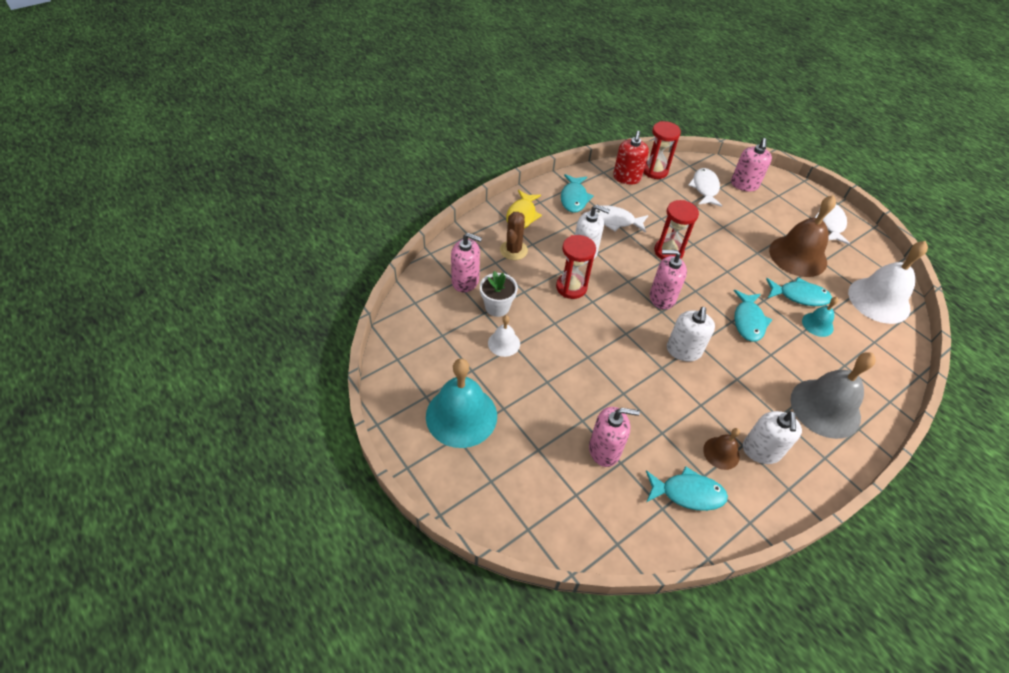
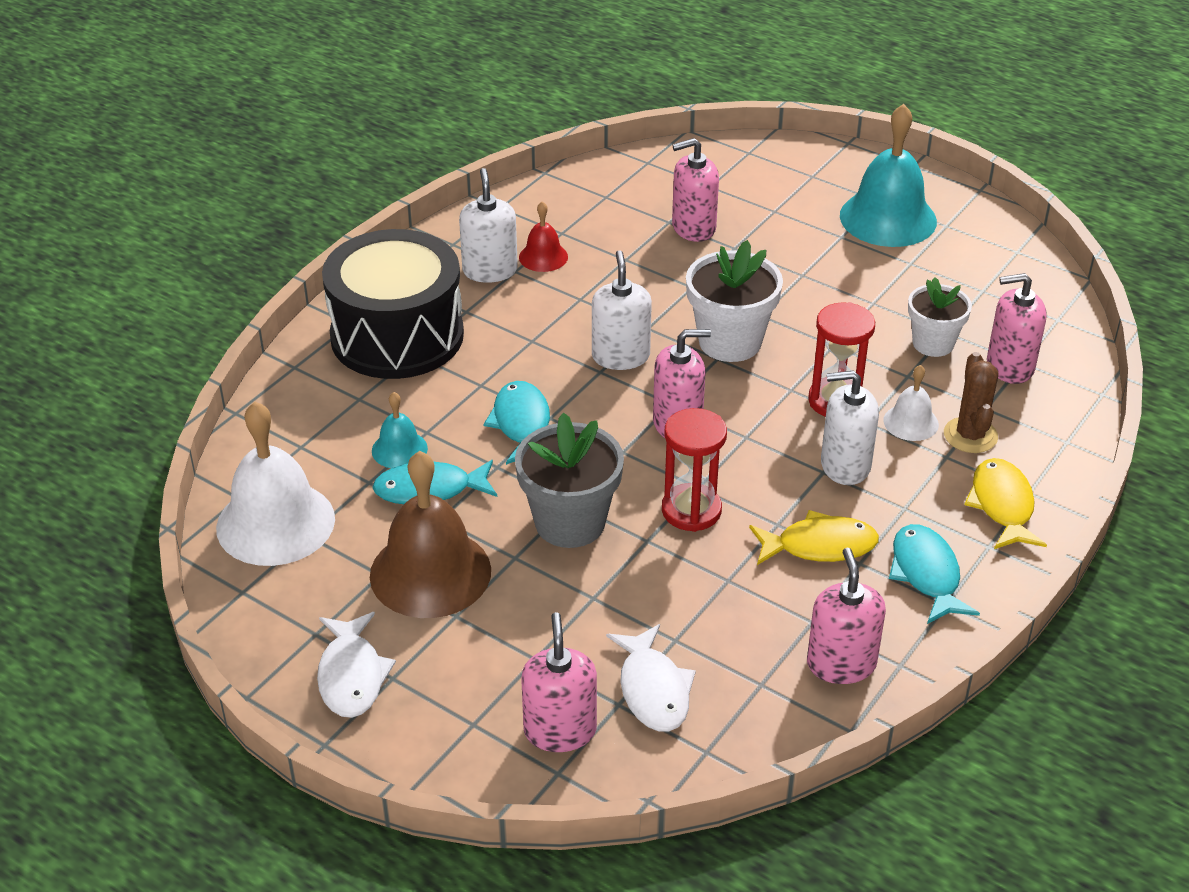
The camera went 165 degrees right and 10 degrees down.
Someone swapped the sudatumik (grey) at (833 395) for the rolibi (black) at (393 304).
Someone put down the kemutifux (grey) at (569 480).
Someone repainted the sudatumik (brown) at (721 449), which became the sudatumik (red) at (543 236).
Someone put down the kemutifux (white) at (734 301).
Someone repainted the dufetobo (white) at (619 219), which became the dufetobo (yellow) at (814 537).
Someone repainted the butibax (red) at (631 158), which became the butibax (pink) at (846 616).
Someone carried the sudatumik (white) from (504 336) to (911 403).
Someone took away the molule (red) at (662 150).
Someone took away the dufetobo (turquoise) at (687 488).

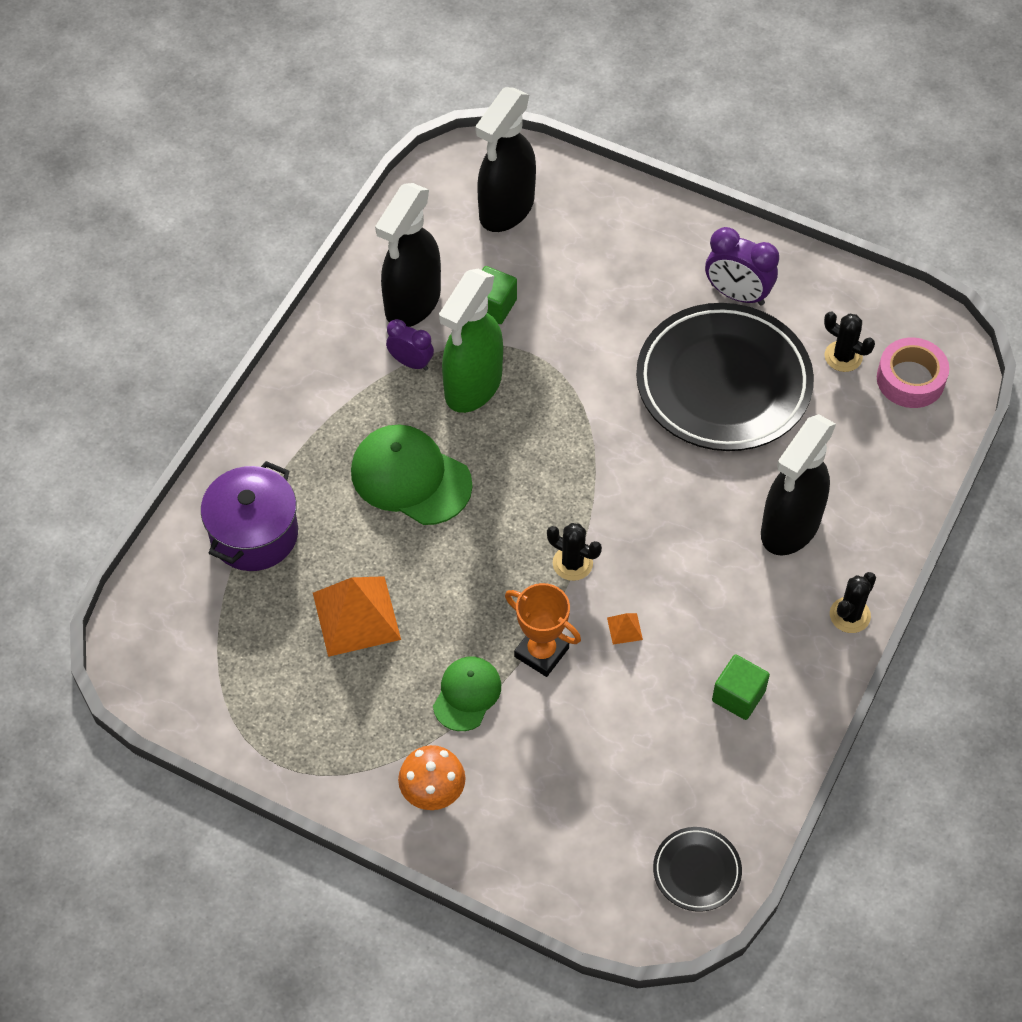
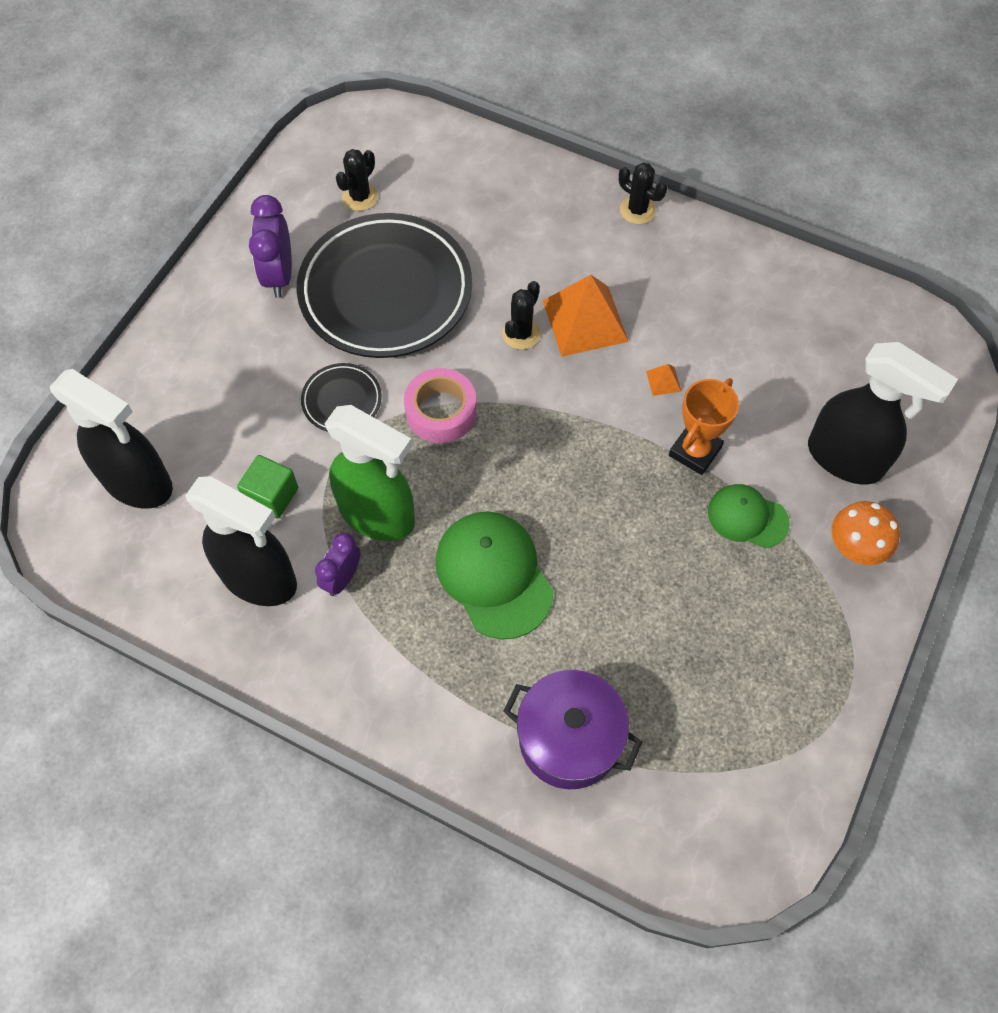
The camera went 90 degrees left and 5 degrees up.
Someone rotated the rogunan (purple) at (742 266) by 150 degrees clockwise.
Someone carried the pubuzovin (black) from (697 869) to (341 397).
Someone carried the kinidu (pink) from (913 373) to (440 405).
Someone rotated the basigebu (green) at (412 474) by 120 degrees clockwise.
Someone carried the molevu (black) from (574 552) to (521 315).
Someone carried the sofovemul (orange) from (357 616) to (586 316).
Someone carried the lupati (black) from (798 485) to (883 413).
Someone took away the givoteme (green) at (741 687).

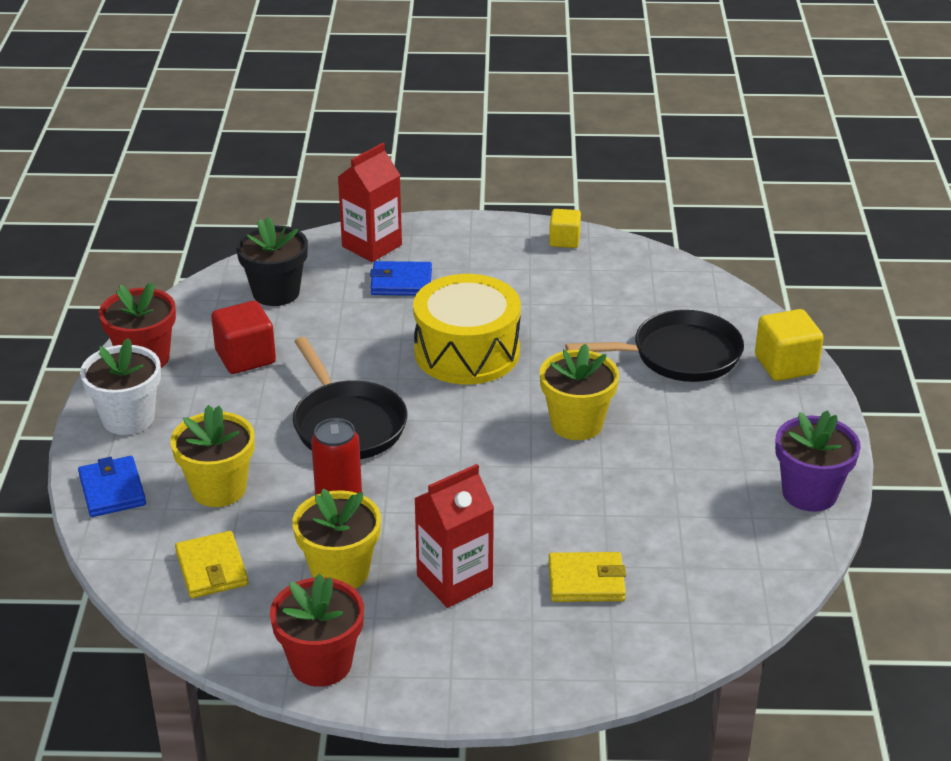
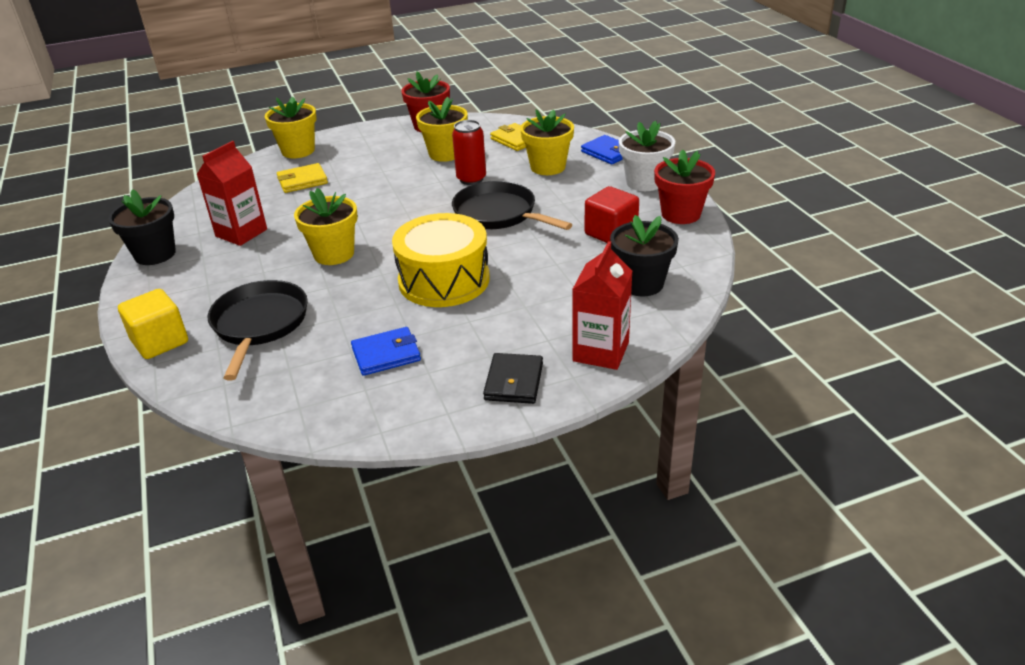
The camera went 160 degrees right and 0 degrees up.
Someone repainted the kemutifux (purple) at (818 461), which became the kemutifux (black) at (142 227).
Someone carried the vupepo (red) from (454 536) to (231 193).
Someone rotated the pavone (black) at (654 346) by 120 degrees clockwise.
Someone put down the kemutifux (yellow) at (291 127).
Someone carried the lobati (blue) from (401 278) to (386 351).
Someone put down the lobati (black) at (513 378).
Someone took away the givoteme (yellow) at (565 228).

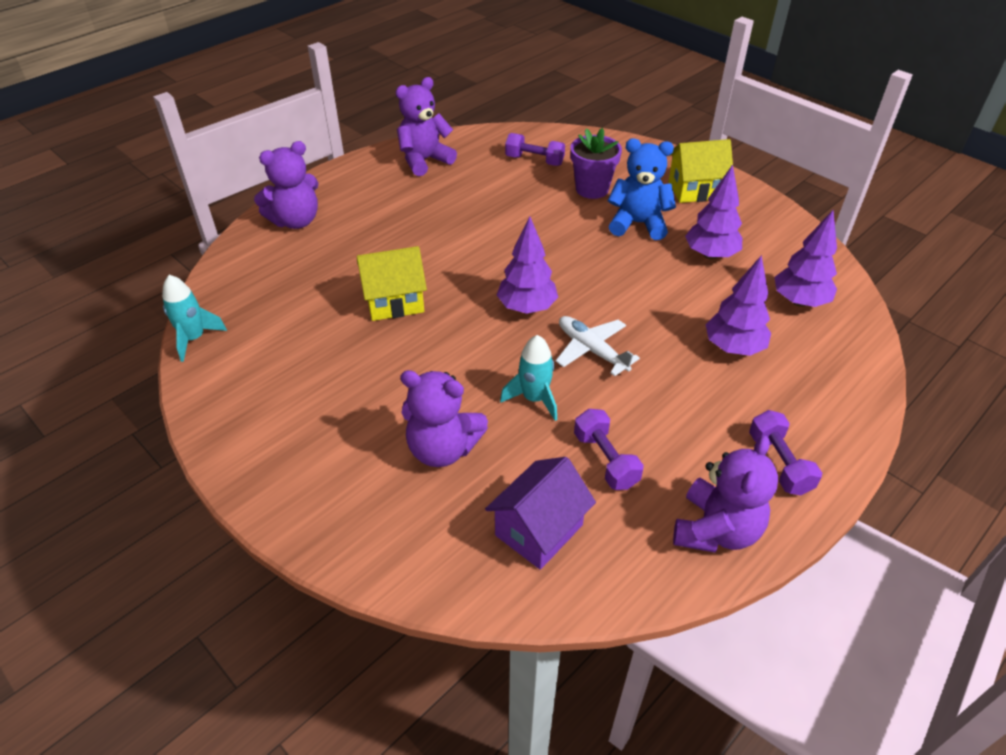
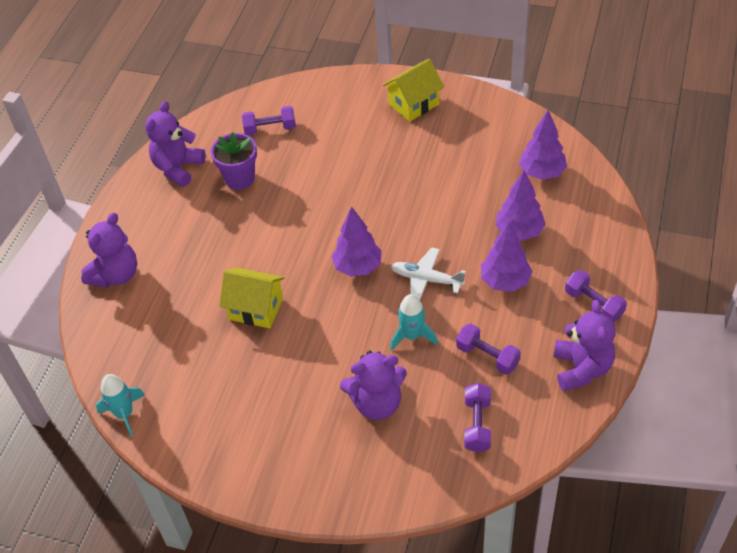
The camera went 25 degrees left and 5 degrees up.
Someone carried the kemutifux (purple) from (596 163) to (234 161).
Someone rotated the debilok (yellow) at (392 283) by 60 degrees clockwise.
Someone swapped the debilok (purple) at (540 513) for the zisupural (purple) at (477 417).
Someone carried the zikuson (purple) from (713 212) to (506 256).
Someone took away the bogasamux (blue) at (642 189).

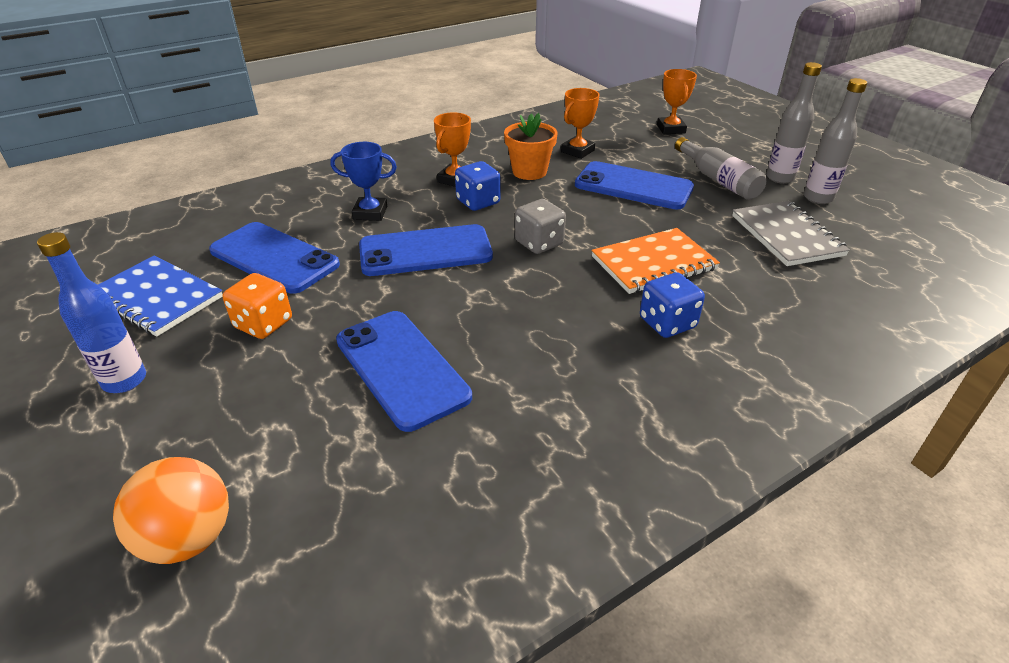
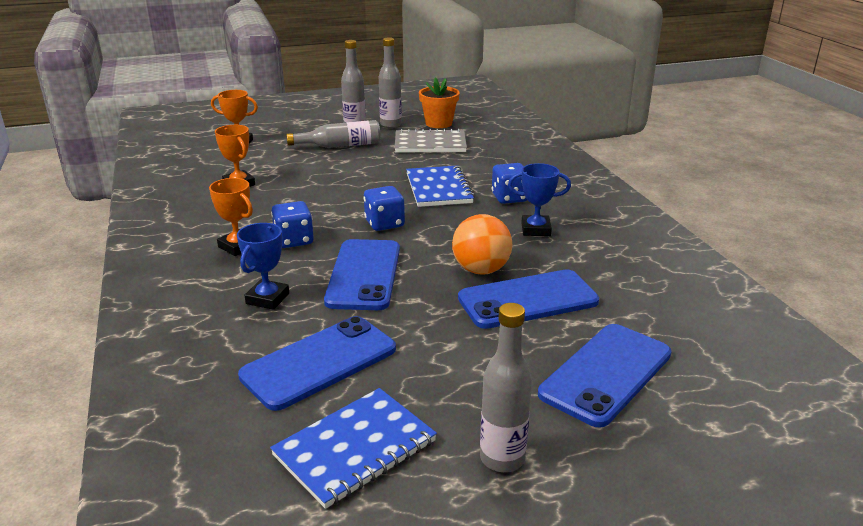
The camera went 75 degrees left and 10 degrees down.
Someone repainted the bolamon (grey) at (540 226), which became the bolamon (blue) at (384 208).
Someone repainted the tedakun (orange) at (655 261), which became the tedakun (blue) at (440 186).
Someone carried the kemutifux (orange) from (530 146) to (439 102).
Someone carried the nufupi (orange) from (171 510) to (482 244).
Someone repainted the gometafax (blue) at (91 312), which became the gometafax (grey) at (506 387).
Someone put down the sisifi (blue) at (539 199).
Someone carried the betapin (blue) from (634 185) to (605 376).
Someone took away the bolamon (orange) at (257 306).

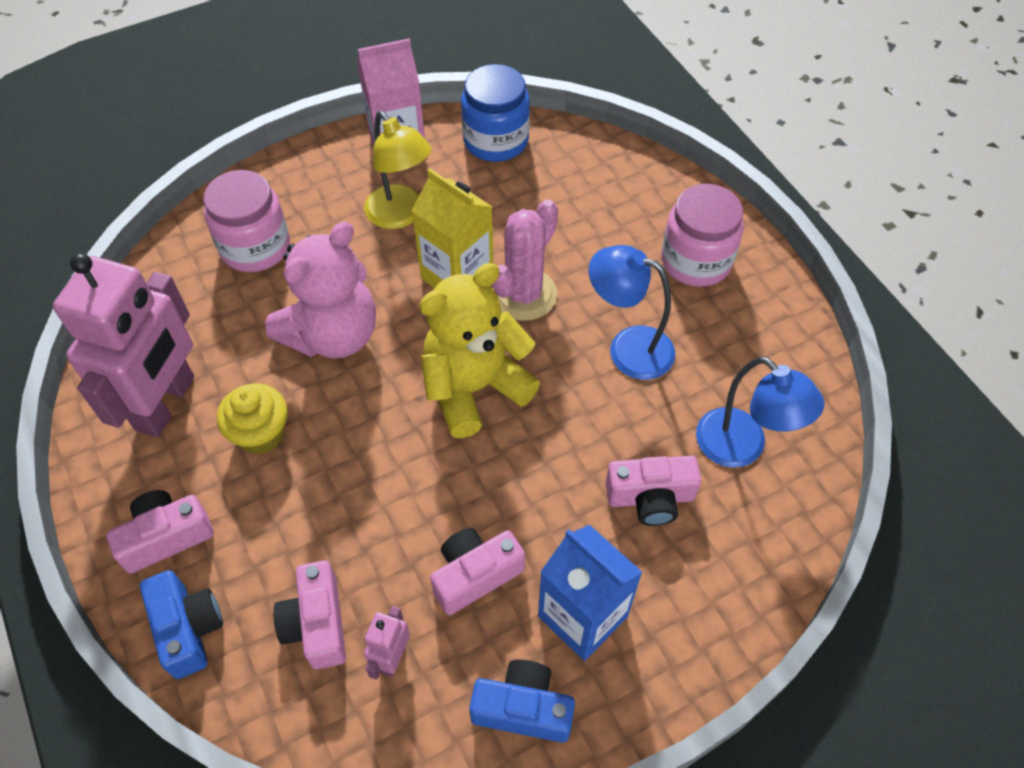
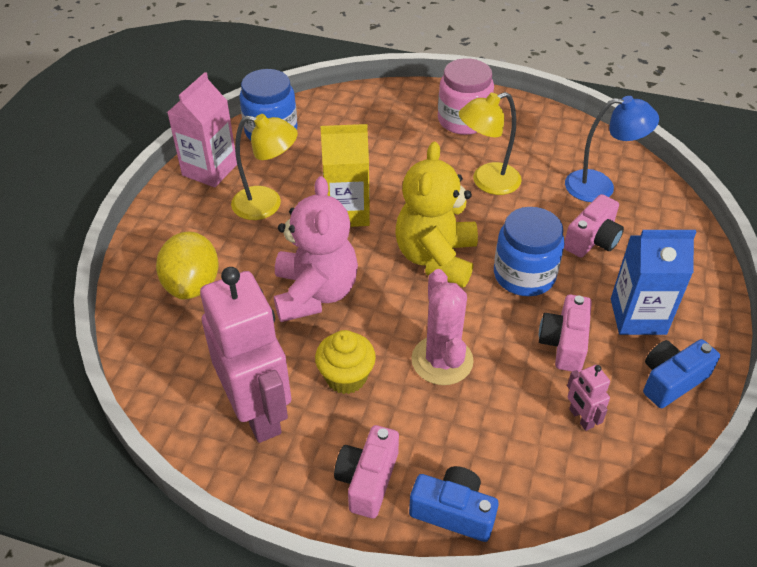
The camera went 45 degrees left and 10 degrees down.
Someone swapped the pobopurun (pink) at (247 221) for the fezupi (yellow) at (187 266).
Someone carried the molevu (pink) from (525 260) to (442 327).
Someone repainted the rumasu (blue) at (632 312), which became the rumasu (yellow) at (490 143).
Someone put down the pobopurun (blue) at (529 251).
Someone took away the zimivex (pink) at (309 614).

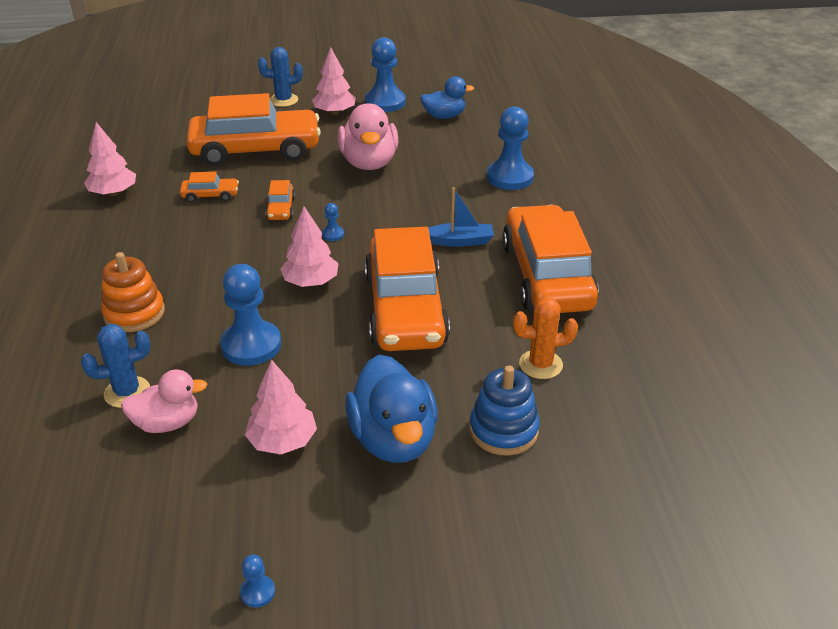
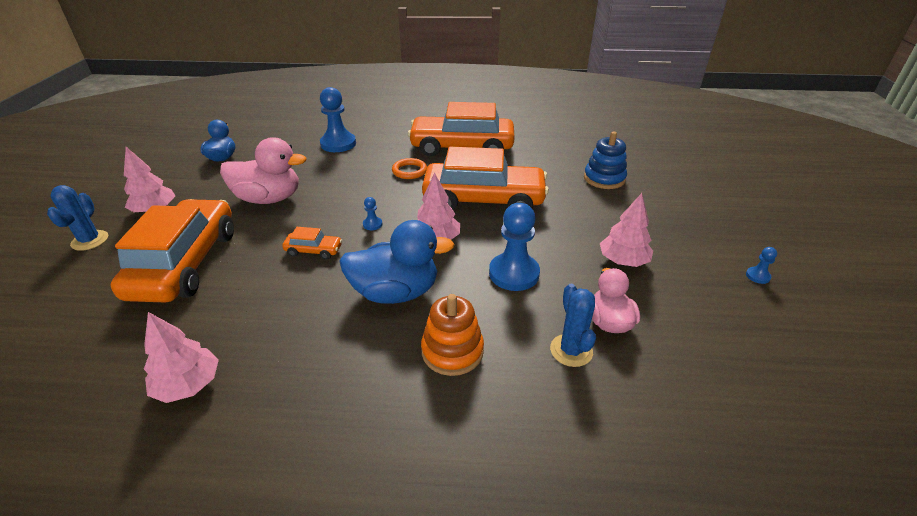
The camera went 80 degrees left and 0 degrees up.
Someone carried the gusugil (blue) from (391 409) to (397 262).
Someone swapped the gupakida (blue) at (461 217) for the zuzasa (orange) at (409 168).
Someone took away the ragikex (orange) at (209 187).
Someone took away the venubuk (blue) at (385 74).
Someone took away the molevu (orange) at (545 338).

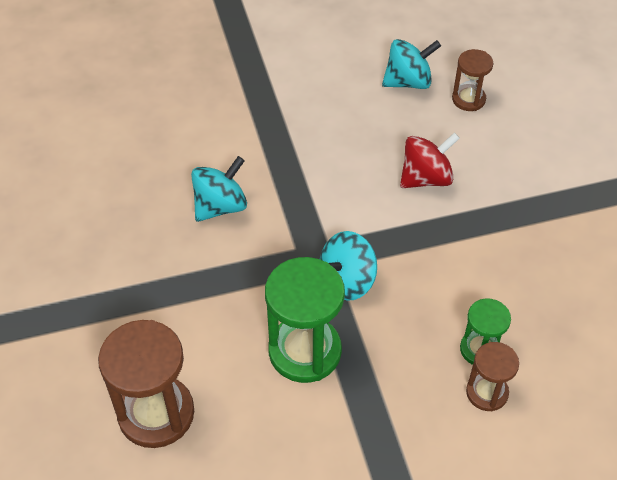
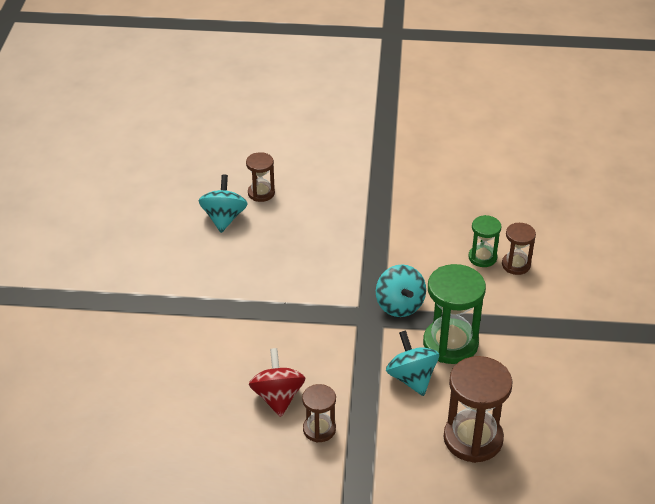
The camera went 70 degrees left and 10 degrees down.
Someone carried the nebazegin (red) from (430 160) to (277 382).
Someone put down the molule (brown) at (319 413).
Someone carried the nebazegin (turquoise) from (219 189) to (412 363).

